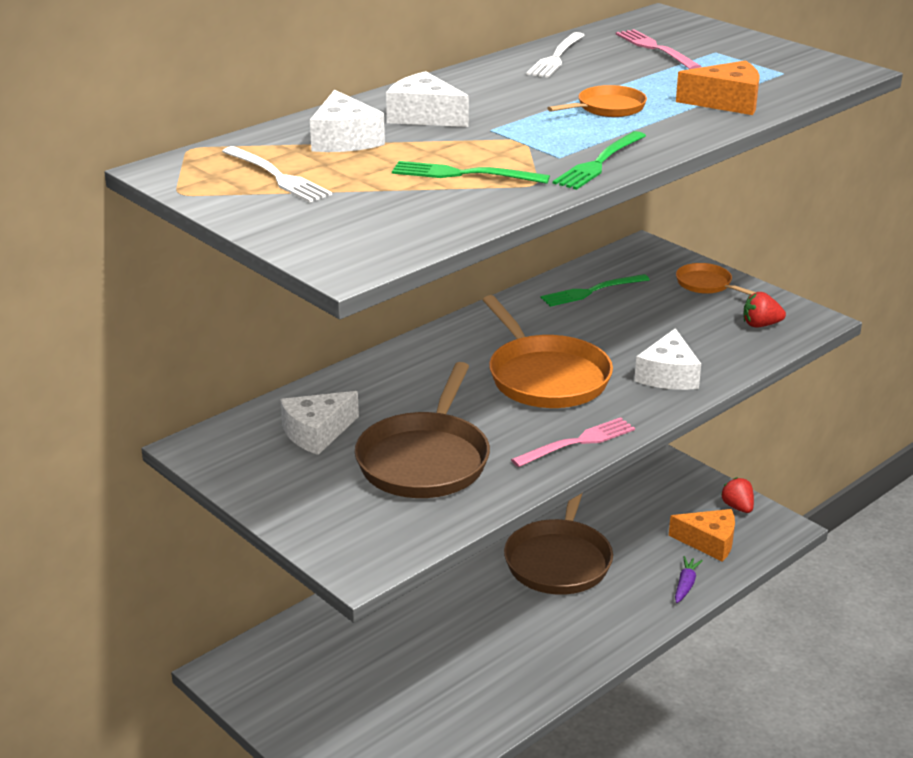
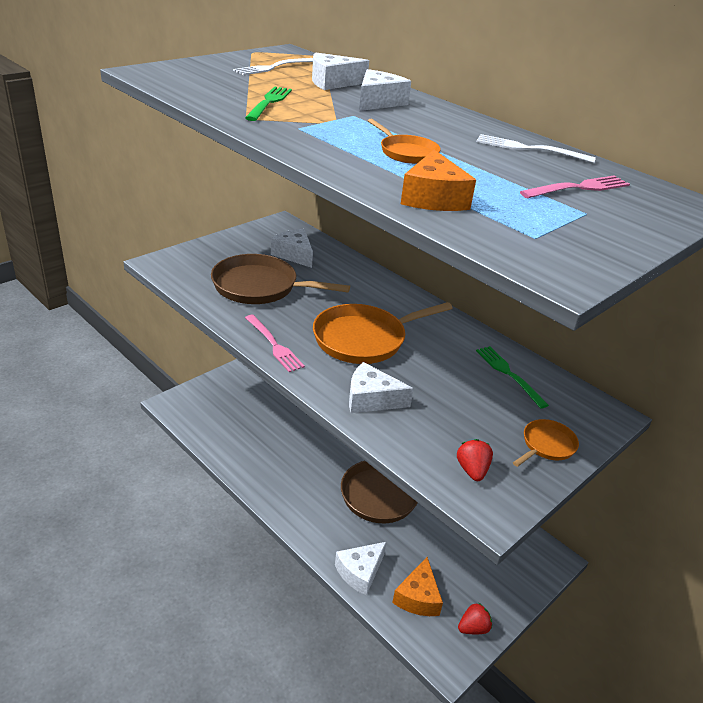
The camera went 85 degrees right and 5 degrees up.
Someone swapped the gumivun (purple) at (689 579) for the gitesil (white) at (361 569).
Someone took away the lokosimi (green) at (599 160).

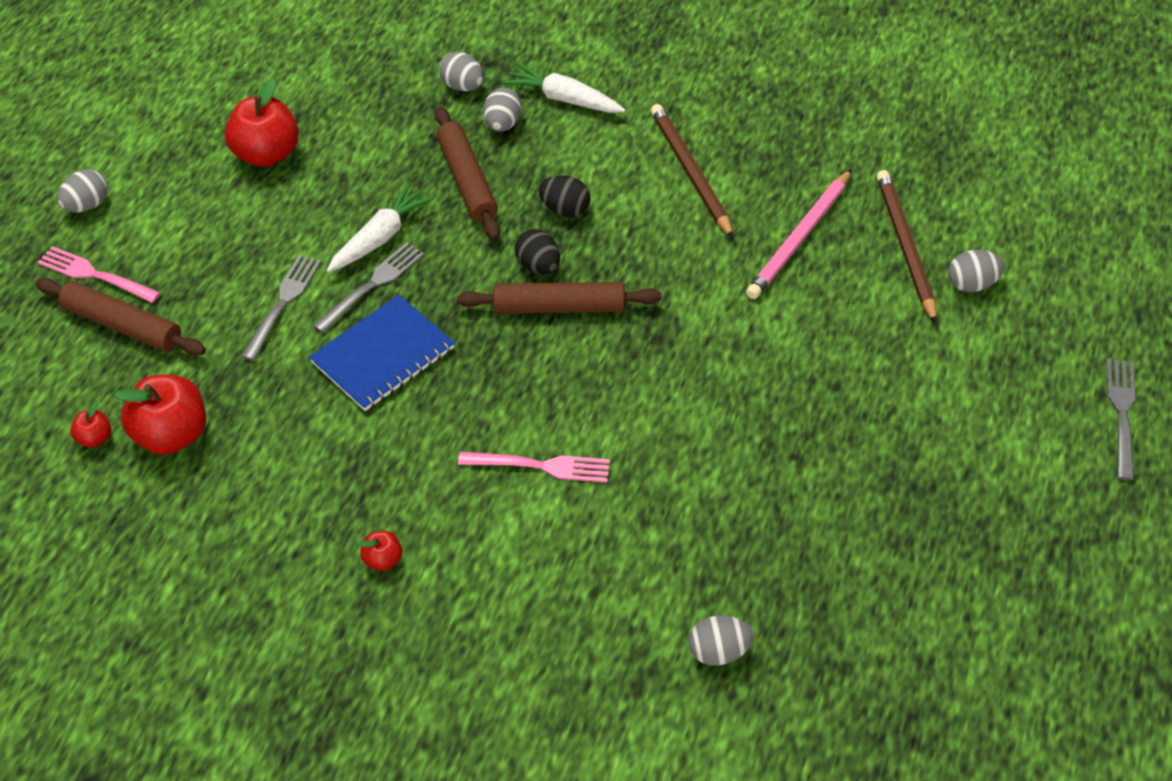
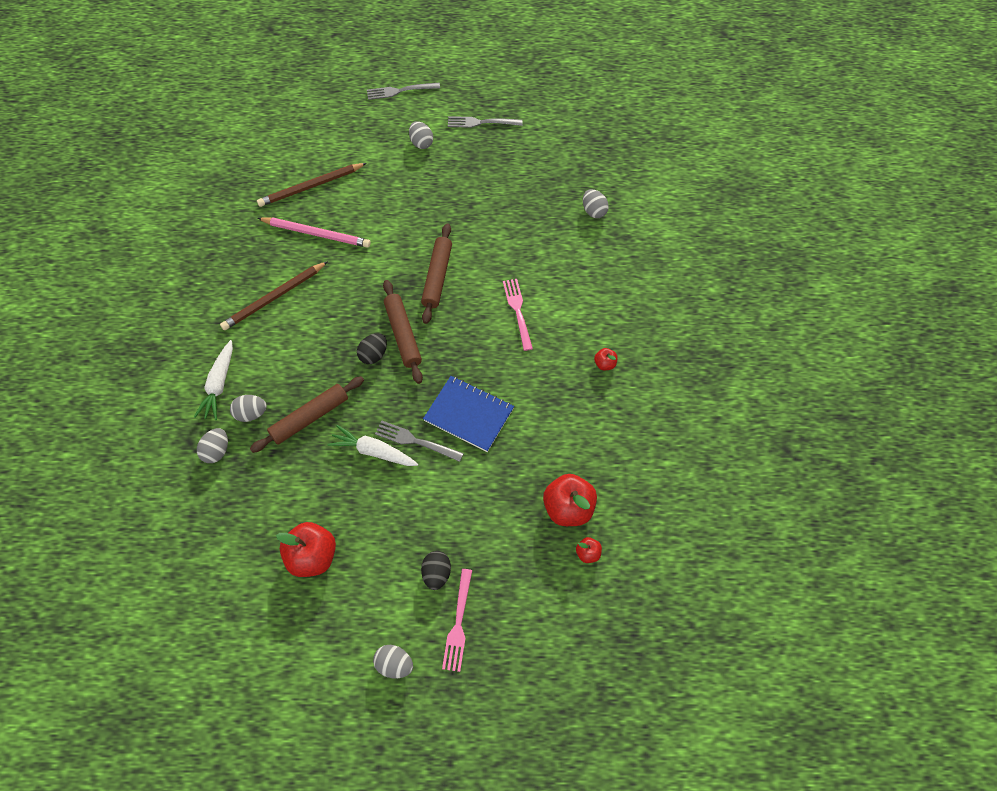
The camera went 110 degrees left and 10 degrees up.
Someone carried the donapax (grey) from (976 271) to (421 135).
Someone carried the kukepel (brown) from (121 317) to (436 273).
Someone carried the donapax (black) from (564 196) to (436 570).
Someone carried the lokosimi (grey) from (281 308) to (485 122).

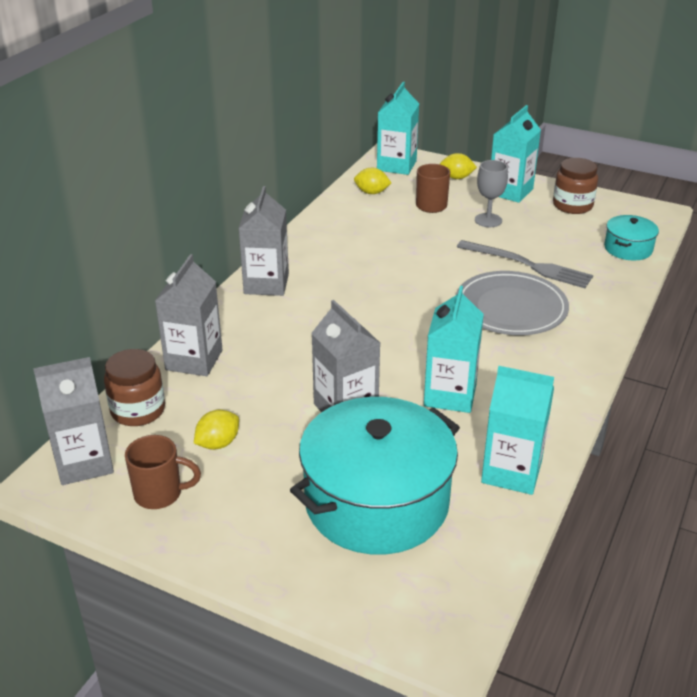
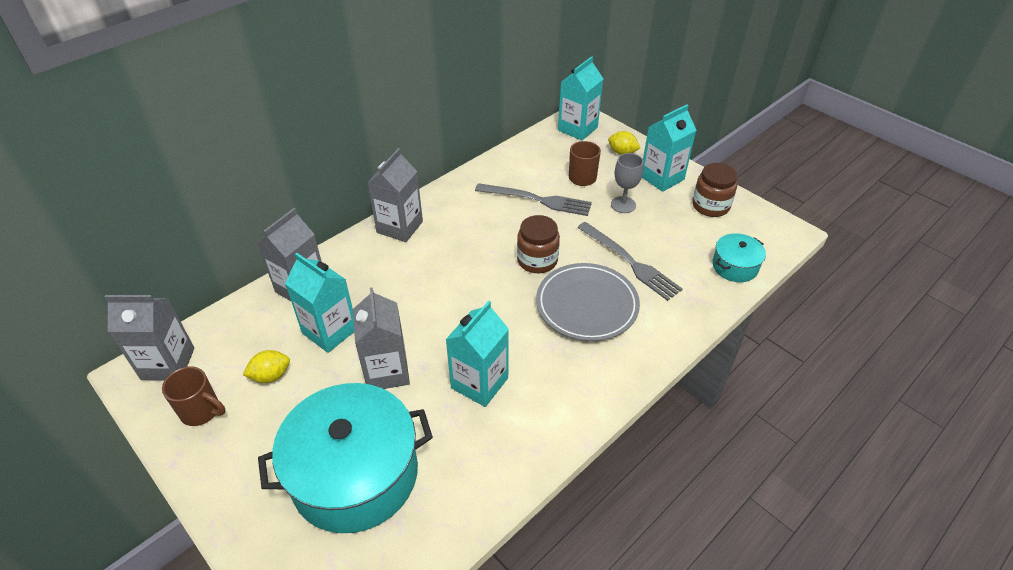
The camera went 20 degrees right and 10 degrees up.
Someone carried the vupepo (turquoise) from (517 430) to (319 303).
Someone put down the lokosimi (grey) at (533 199).
Someone carried the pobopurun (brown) from (134 387) to (538 244).
Someone took away the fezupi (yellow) at (372 181).

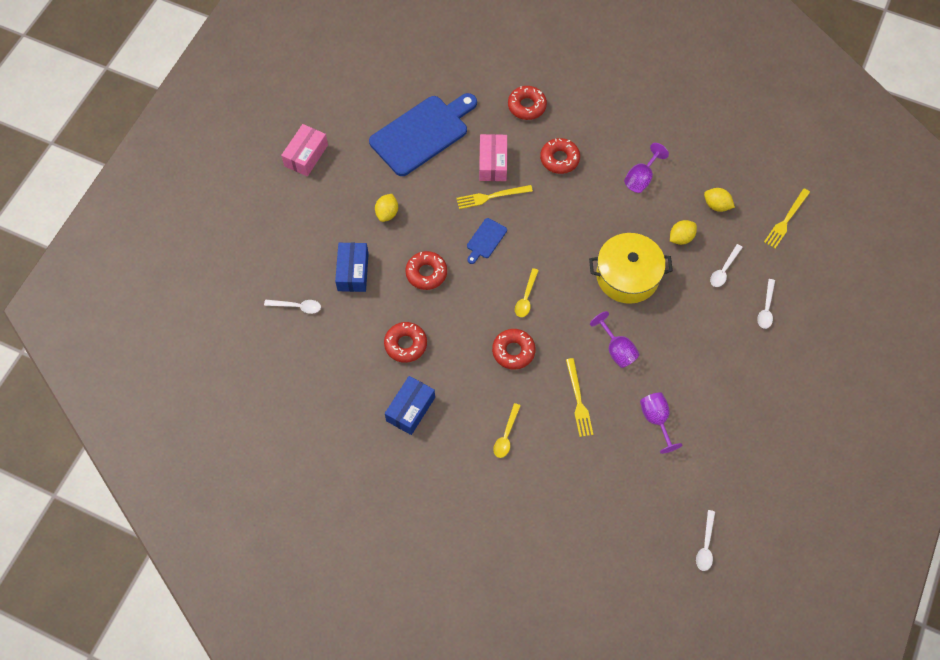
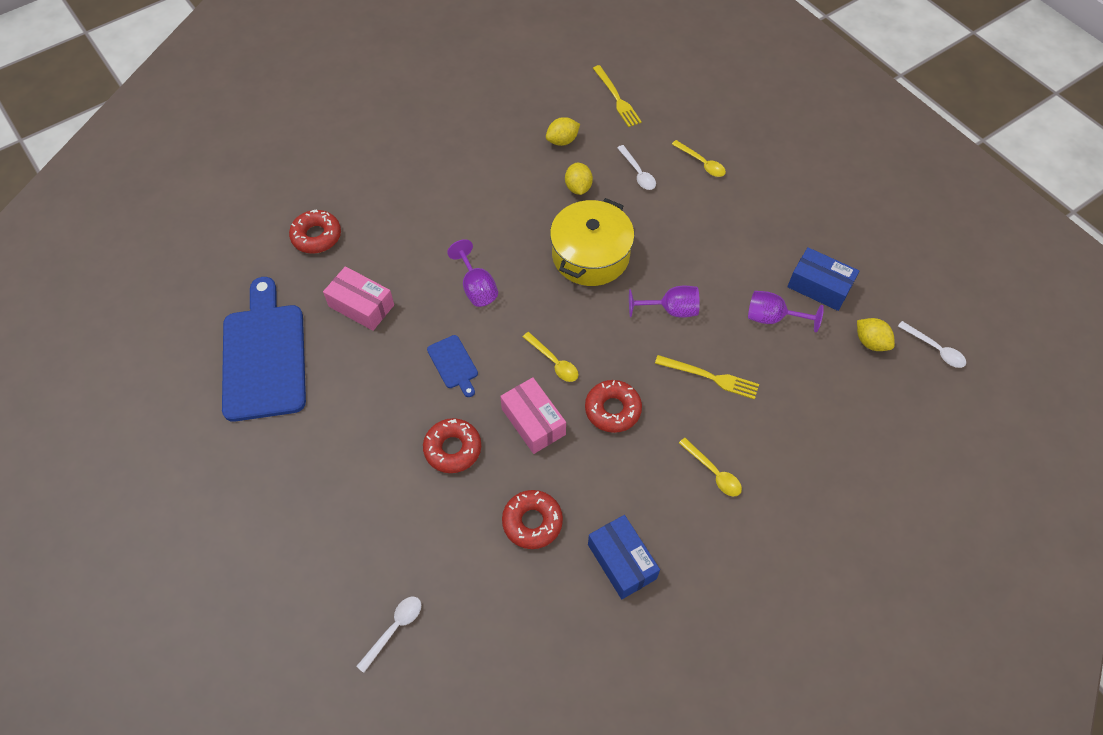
The camera went 60 degrees left and 5 degrees down.
Someone carried the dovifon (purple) from (646 168) to (472 273).
Someone carried the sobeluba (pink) from (304 150) to (533 415).
Someone repainted the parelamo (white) at (766 304), which became the parelamo (yellow) at (699 158).
Someone carried the sobeluba (blue) from (352 267) to (823 279).
Someone carried the fezupi (yellow) from (386 208) to (876 334).
Someone took away the lokosimi (yellow) at (494 197).
Someone took away the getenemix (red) at (560 156).

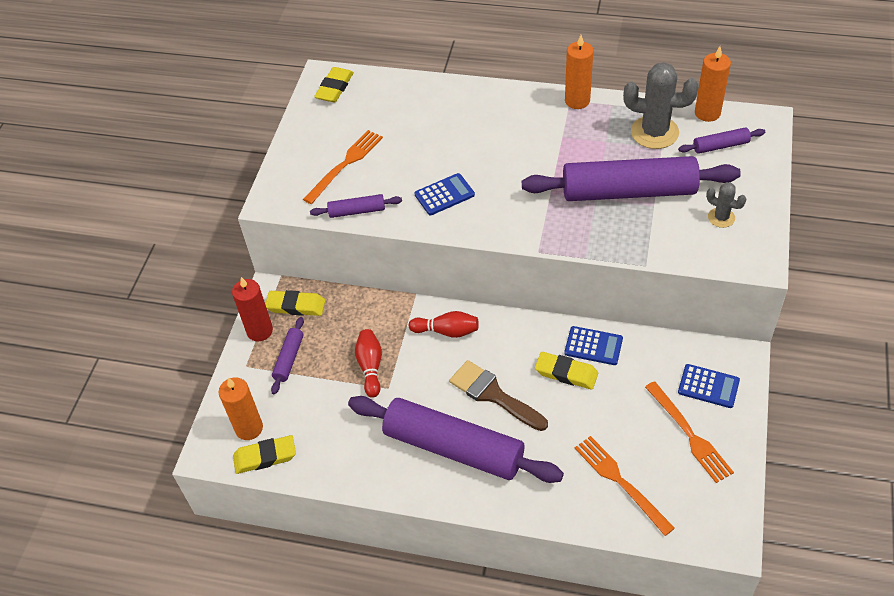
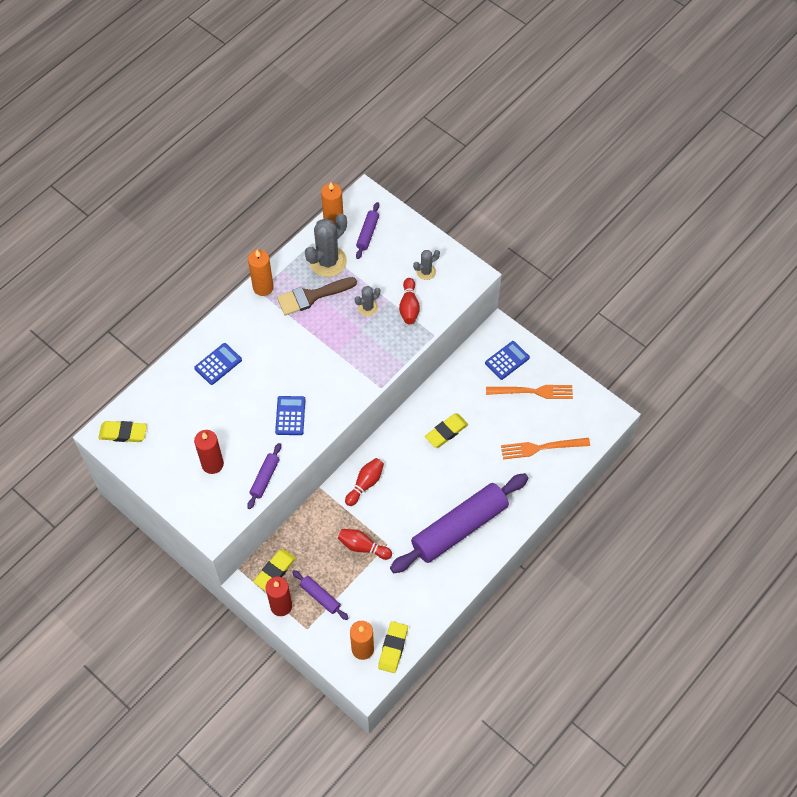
The camera went 65 degrees left and 10 degrees up.
Someone rotated the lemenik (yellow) at (334 84) by 45 degrees counterclockwise.
Someone carried the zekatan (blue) from (593 345) to (218 364).
Someone swapped the lokosimi (orange) at (343 167) for the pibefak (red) at (209 452).
Someone carried the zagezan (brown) from (498 395) to (317 296).
Someone swapped the kukepel (purple) at (631 178) for the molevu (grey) at (367 301).
Someone put down the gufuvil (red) at (409 301).

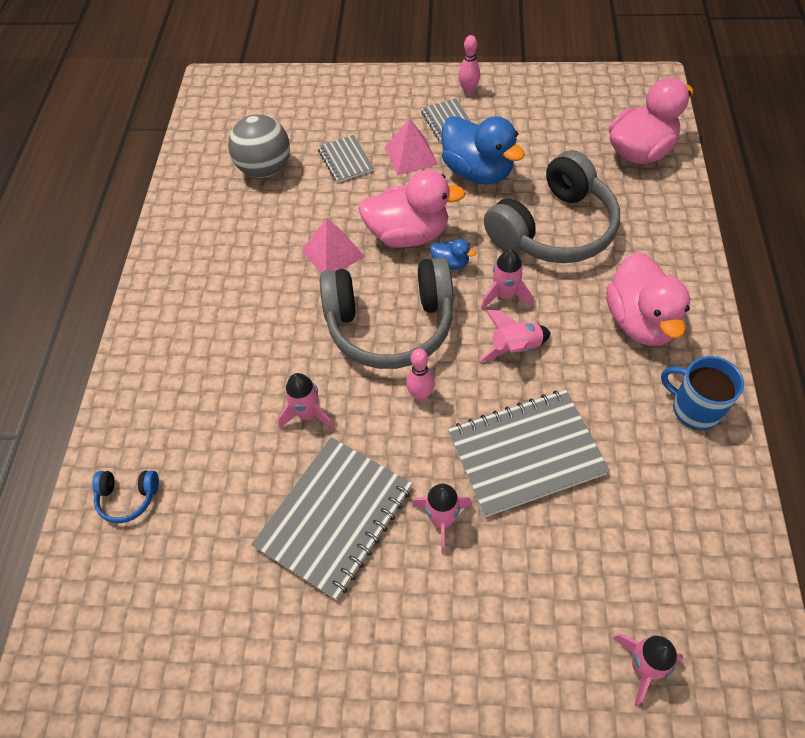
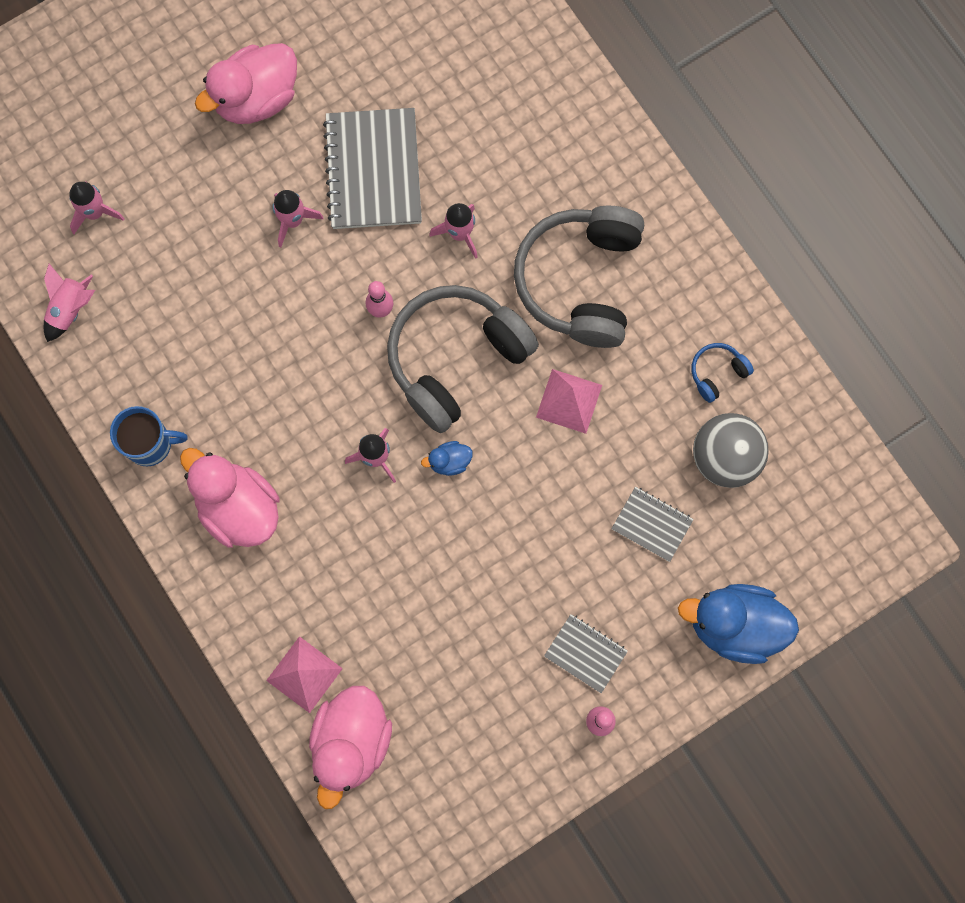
The camera went 140 degrees right and 20 degrees up.
Someone carried the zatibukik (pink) from (515 336) to (69 303).
Someone carried the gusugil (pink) from (412 208) to (246 83).
Someone carried the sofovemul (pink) from (411 147) to (304 674).
Someone carried the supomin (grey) from (552 206) to (579 277).
Someone carried the gusugil (blue) from (483 150) to (738 624).
Someone carried the supomin (blue) from (125 496) to (722 373).
Someone took away the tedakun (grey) at (529 453).

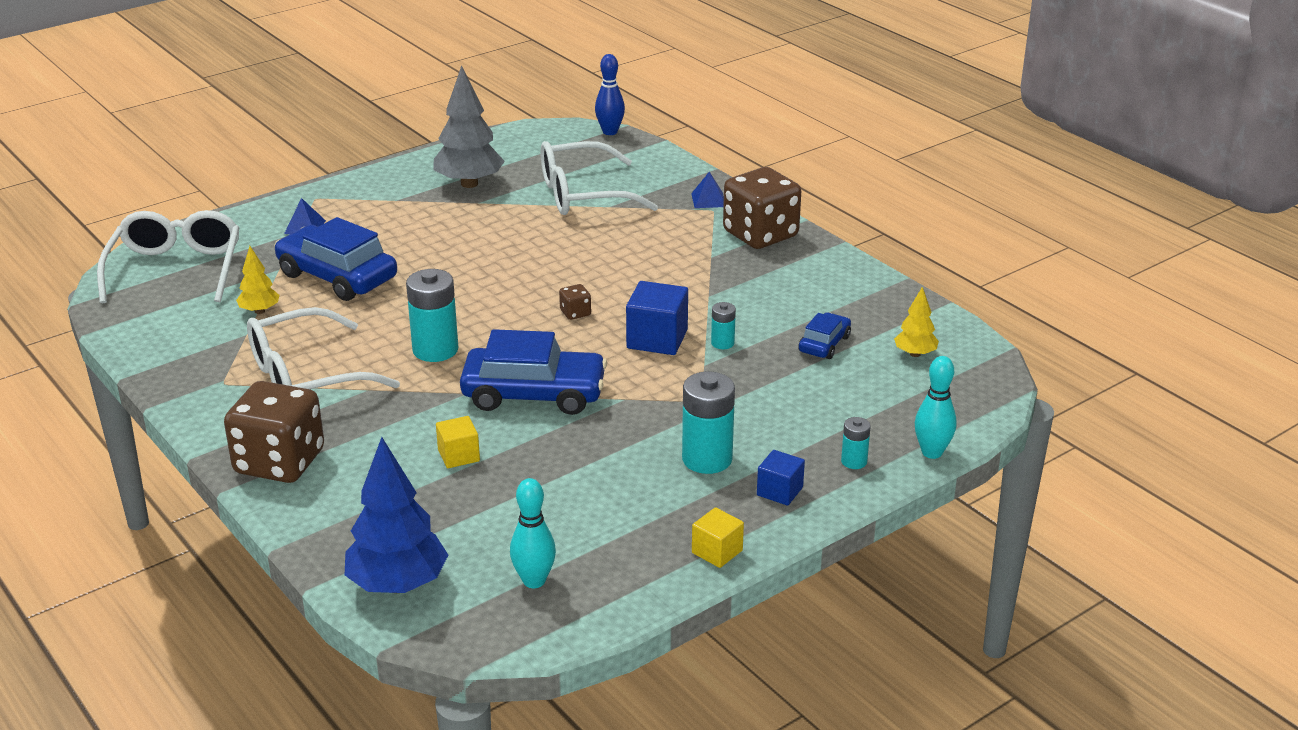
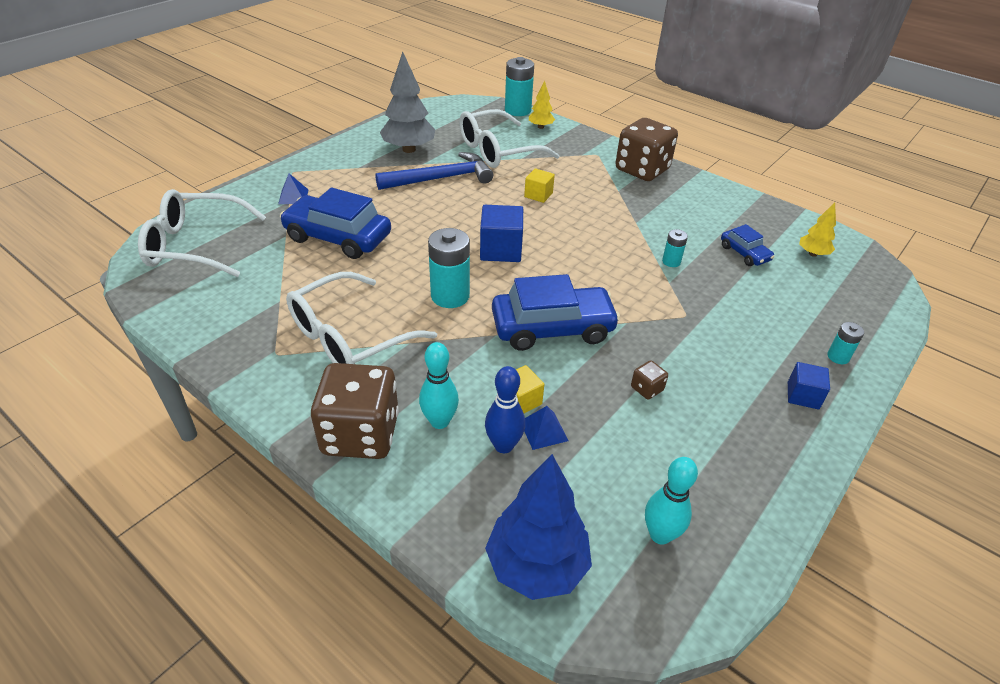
The camera went 15 degrees left and 10 degrees up.
Someone rotated the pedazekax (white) at (168 256) by 75 degrees counterclockwise.
Someone put down the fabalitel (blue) at (434 171).
Someone carried the gufuvil (turquoise) from (935 407) to (439 385).
Someone carried the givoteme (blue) from (657 318) to (501 233).
Someone carried the gufuvil (blue) from (610 94) to (505 409).
Someone carried the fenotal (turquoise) from (708 422) to (519 86).
Someone carried the givoteme (yellow) from (718 537) to (539 185).
Someone carried the sofovemul (blue) from (707 190) to (546 428).
Someone carried the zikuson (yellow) from (257 280) to (542 104).
Someone carried the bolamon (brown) from (575 302) to (649 380).
Someone rotated the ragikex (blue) at (825 335) by 135 degrees clockwise.

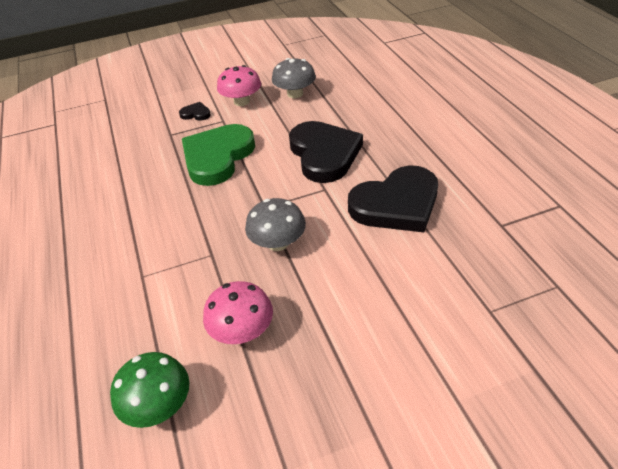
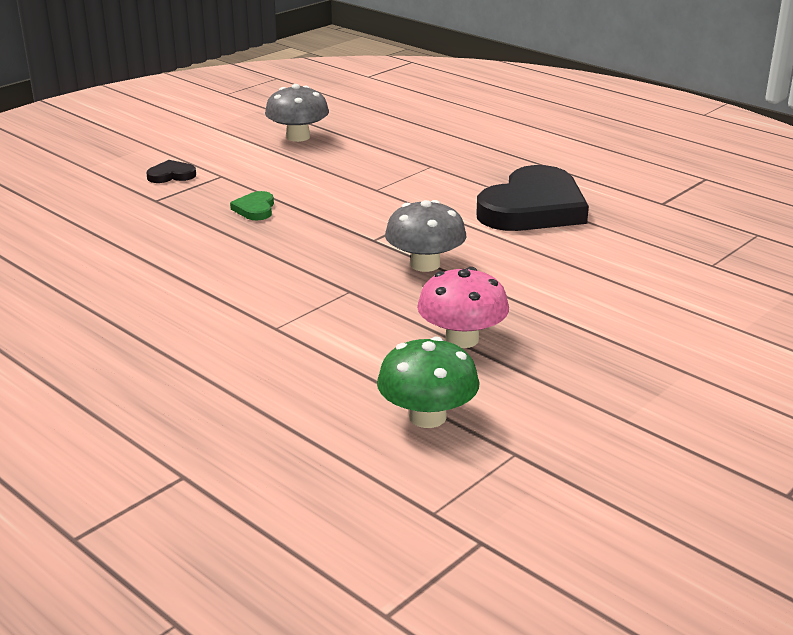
The camera went 30 degrees left and 15 degrees down.
Someone scaled the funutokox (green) at (218 155) by 0.41.
Someone took away the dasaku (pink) at (239 85).
Someone took away the funutokox (black) at (326 152).

